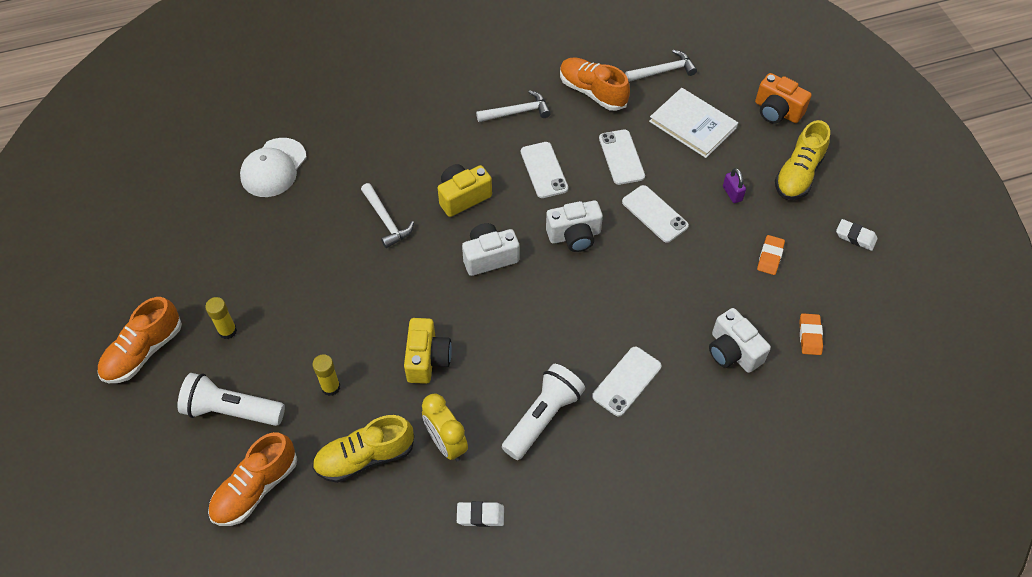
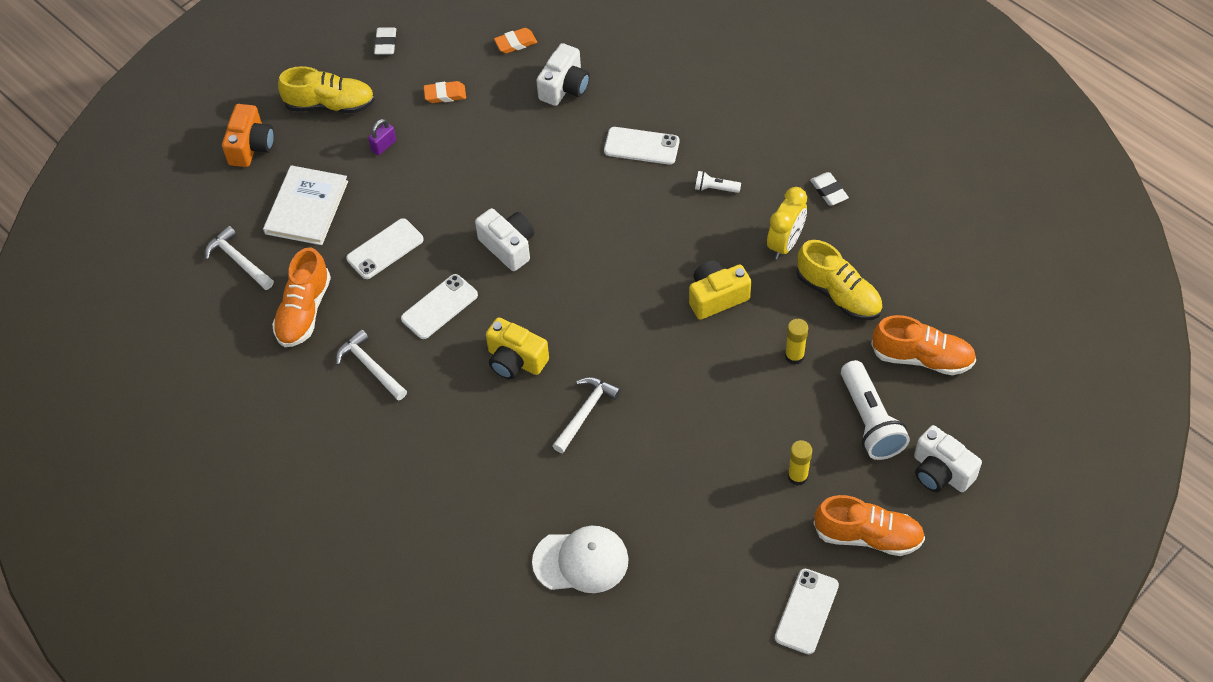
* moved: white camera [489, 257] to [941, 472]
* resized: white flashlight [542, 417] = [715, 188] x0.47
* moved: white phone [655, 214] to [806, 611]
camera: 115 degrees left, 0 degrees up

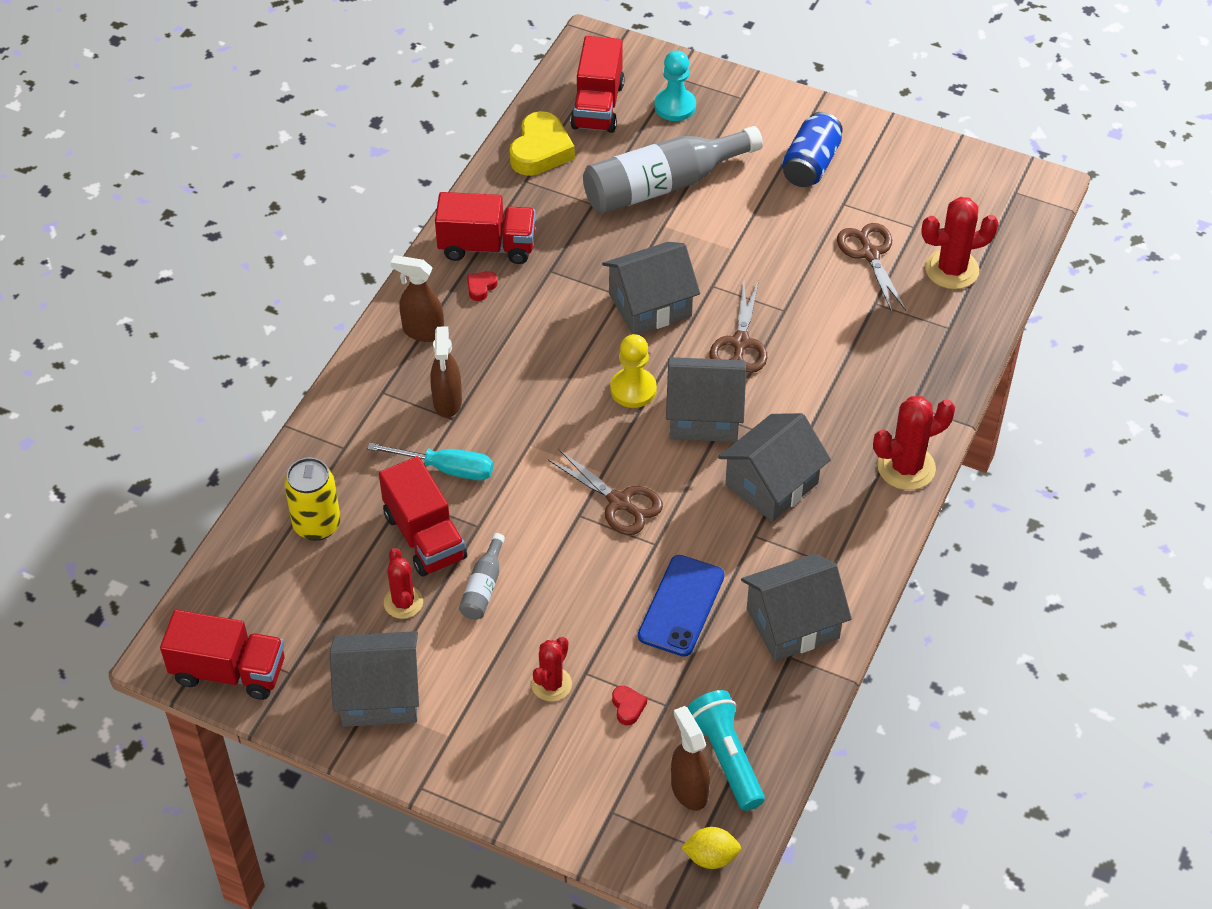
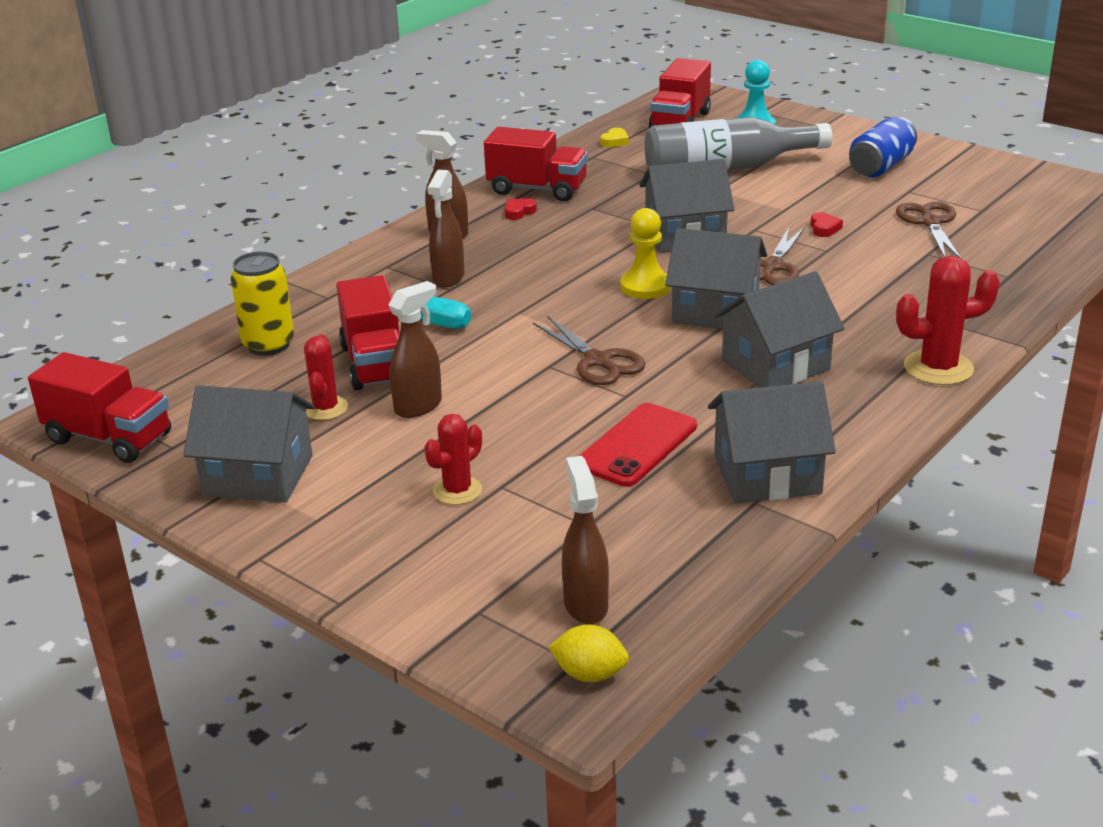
* replaced: grey bottle [483, 587] to brown spray bottle [418, 406]
* resized: yellow heart [540, 150] = [615, 141] x0.45
* moved: red heart [628, 707] to [824, 228]
* recoloured: blue phone [681, 606] to red phone [637, 445]
* removed: turquoise flashlight [726, 757]
* removed: red cactus [951, 269]
camera: 15 degrees right, 20 degrees down

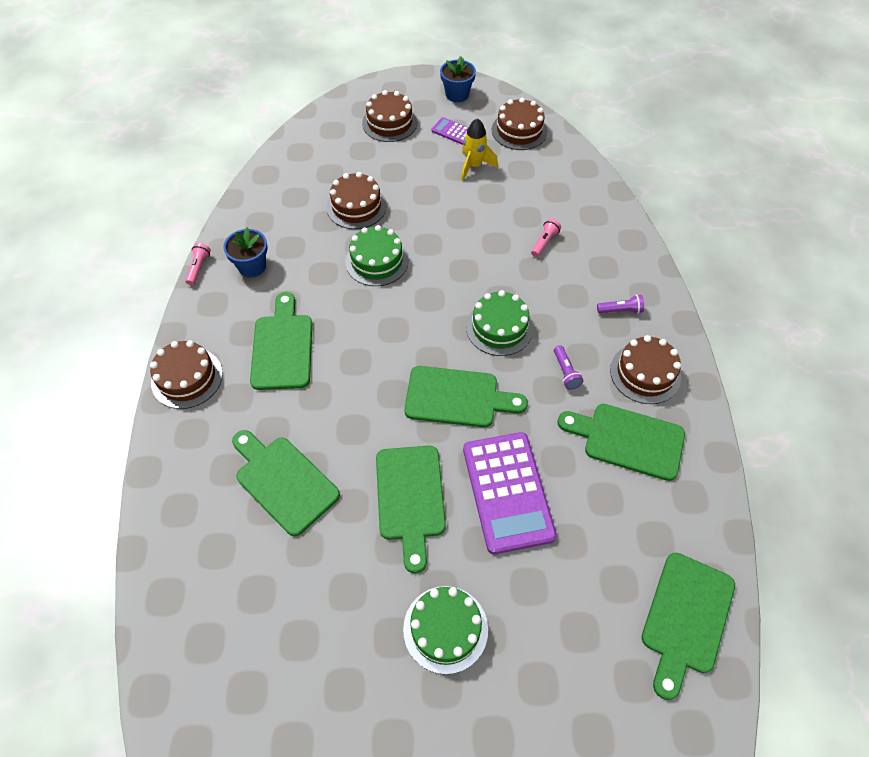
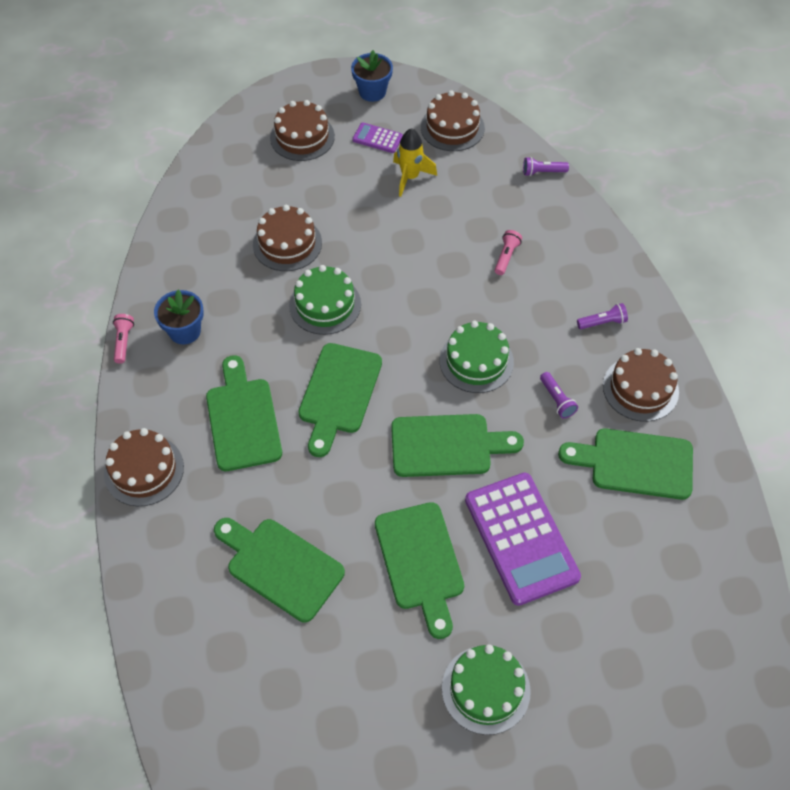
* moved: green cutting board [686, 618] to [338, 393]
* added: purple flashlight [542, 172]
camera: 10 degrees left, 0 degrees up

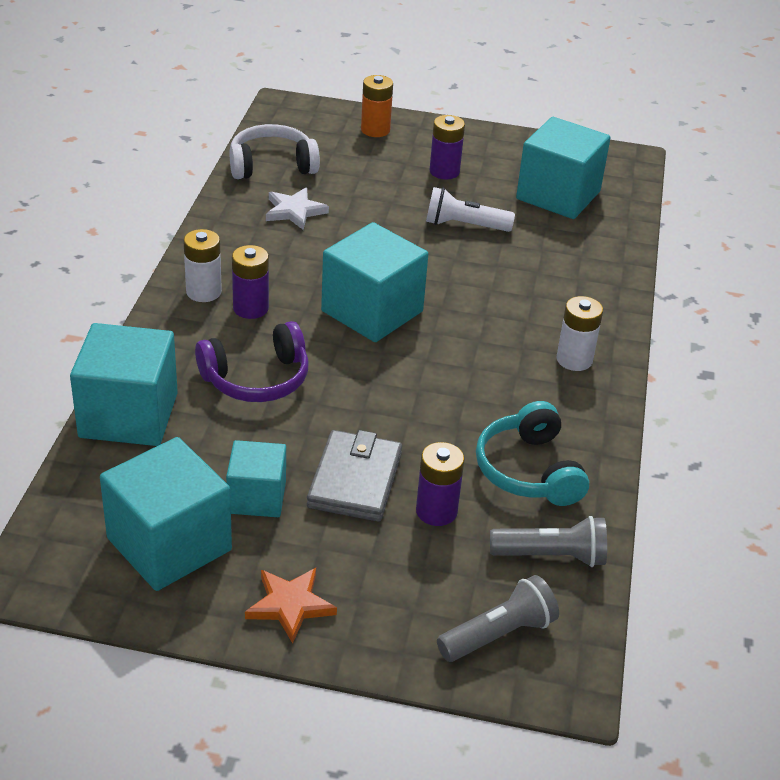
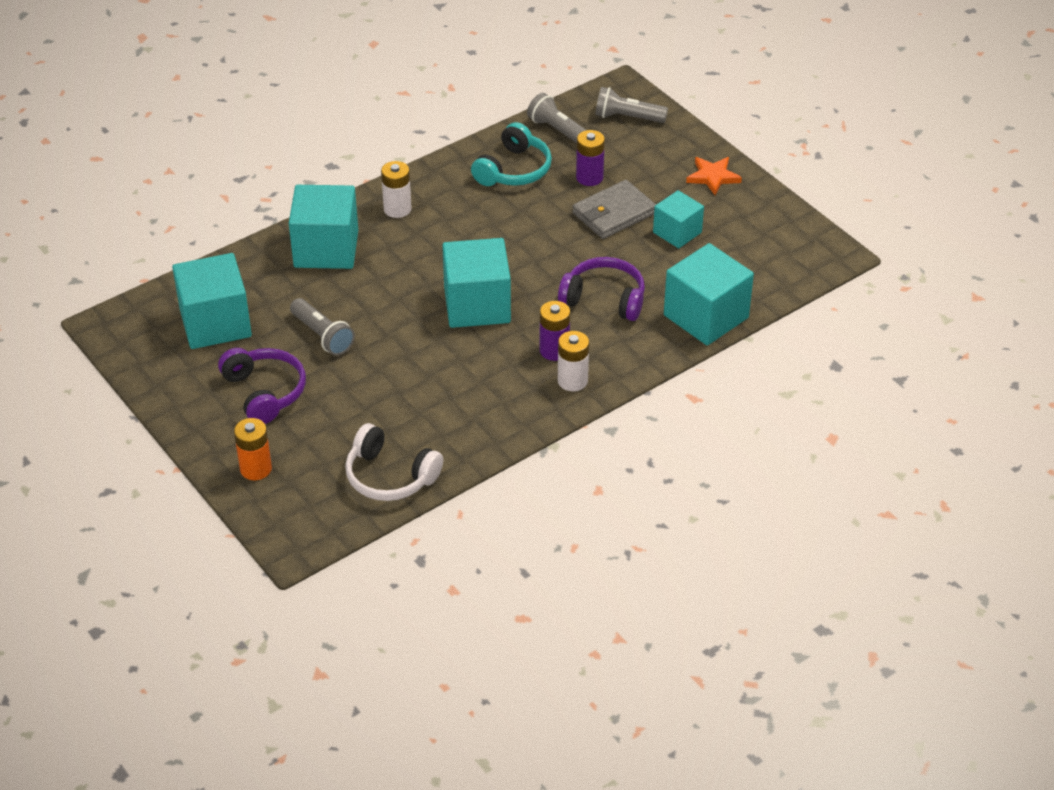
* moved: turquoise cube [169, 544] to [326, 249]
* removed: white star [294, 211]
* recoloured: white flashlight [464, 225] to grey flashlight [322, 336]
* replaced: purple battery [444, 171] to purple headphones [264, 392]
camera: 135 degrees left, 5 degrees up

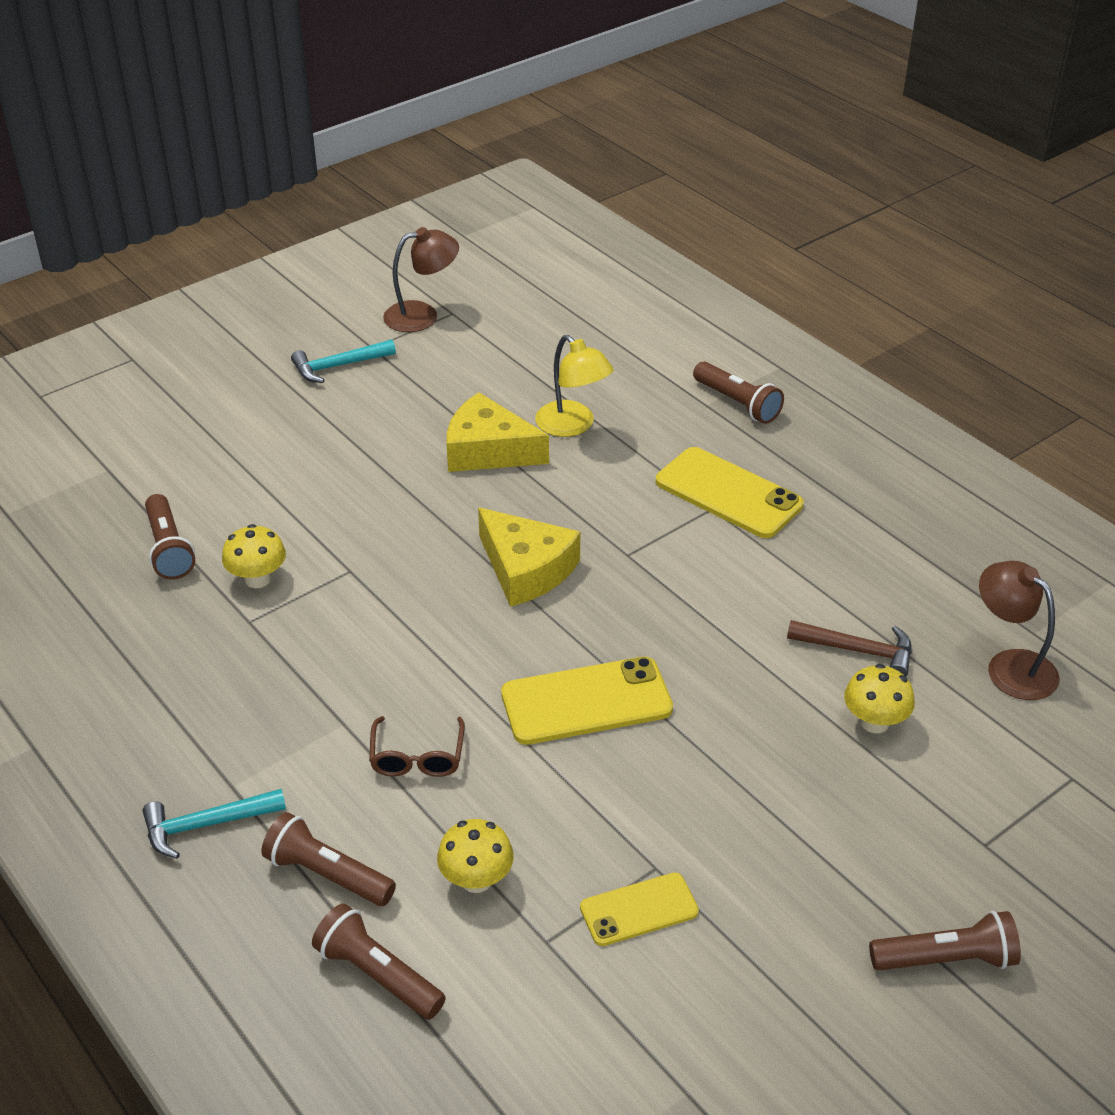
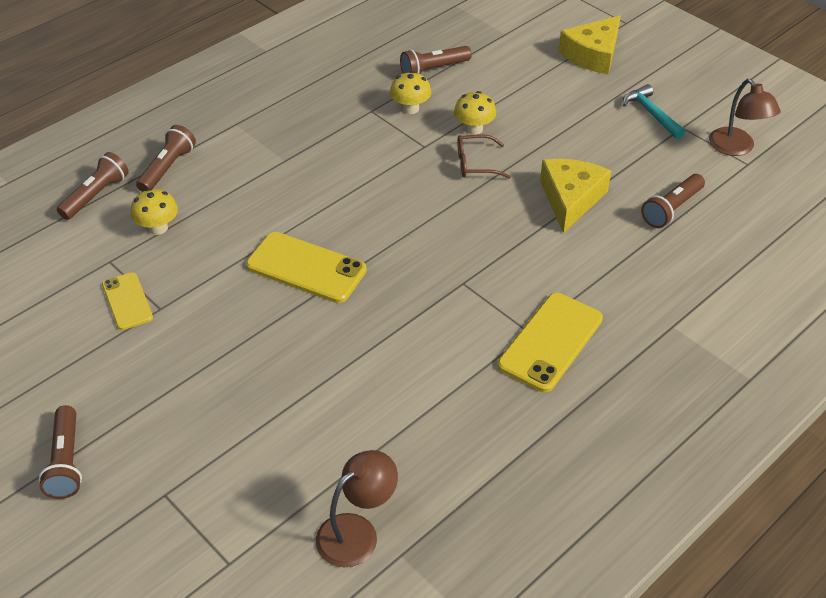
* removed: turquoise hammer [206, 825]
* moved: brown glasses [417, 757] to [475, 163]
* moved: yellow cheese [526, 569] to [592, 55]
* turned: yellow phone [586, 702] = [306, 268] 45 degrees counterclockwise
* removed: yellow lamp [573, 426]
* moved: brown flashlight [737, 403] to [671, 209]
* removed: brown hammer [858, 650]
* moved: yellow mushroom [874, 722] to [474, 129]
camera: 85 degrees right, 5 degrees up

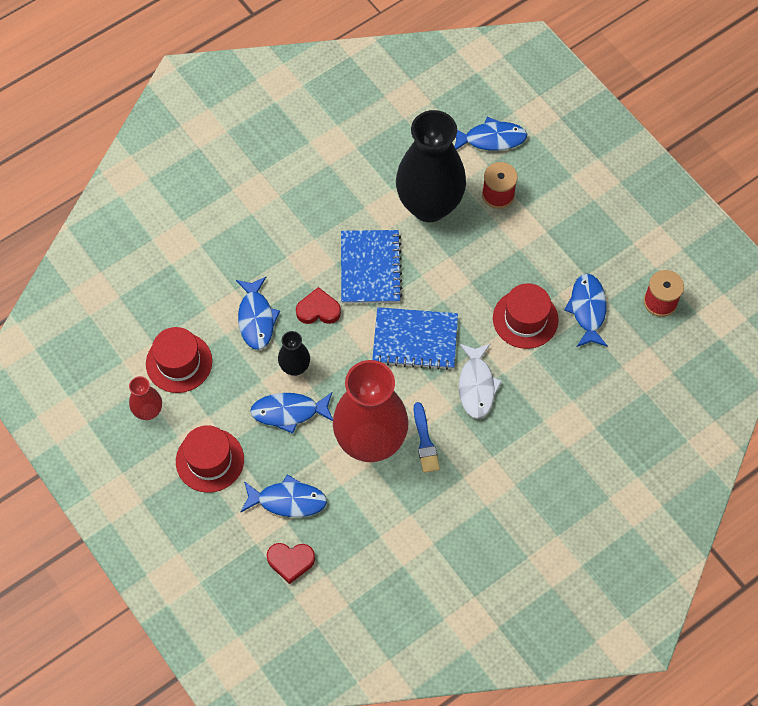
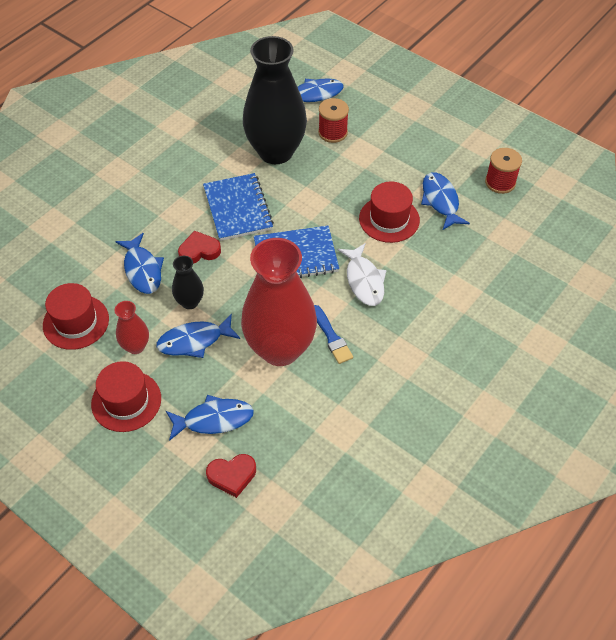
* moved: red vase [148, 411] to [136, 346]
camera: 15 degrees left, 10 degrees down

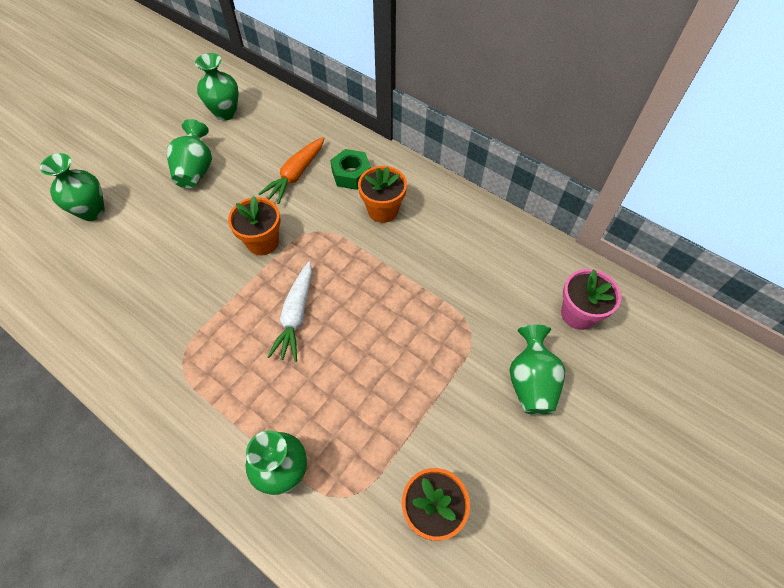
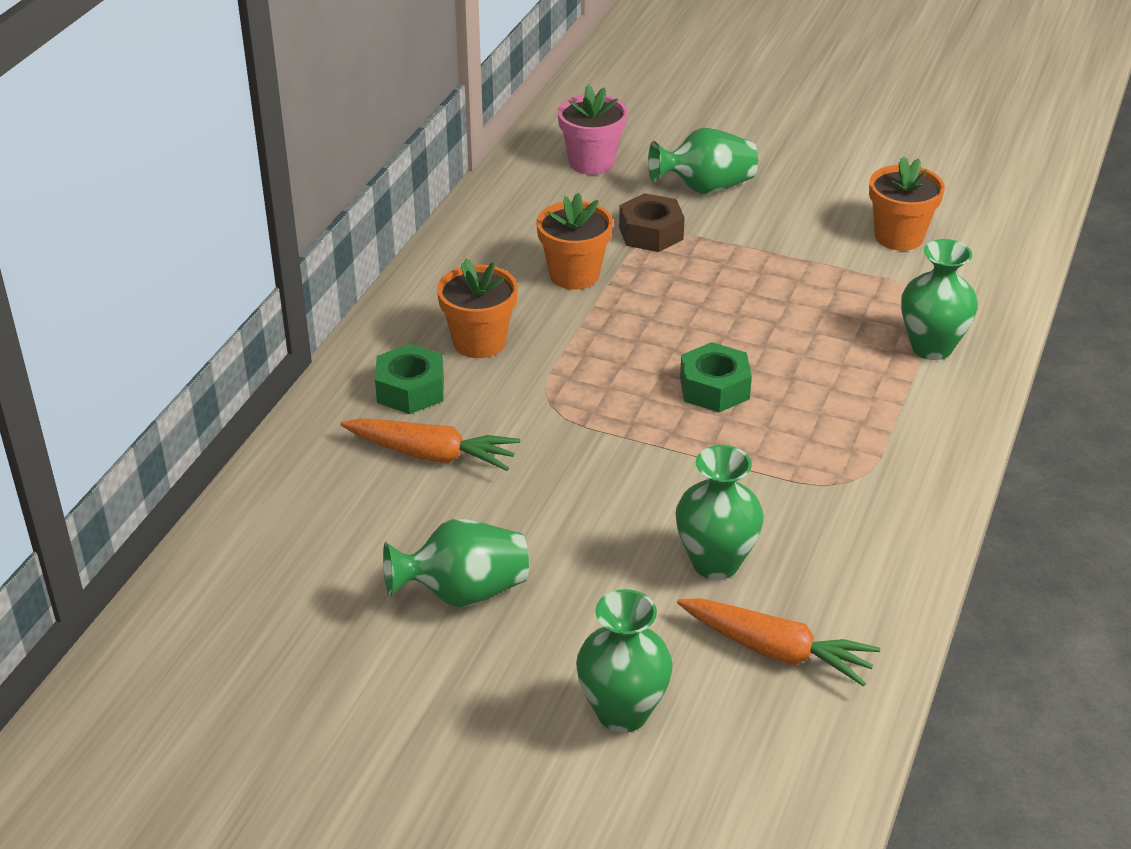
* moved: green vase [225, 113] to [715, 562]
* moved: orange flower pot [263, 242] to [574, 275]
* replaced: white carrot [296, 316] to green nut [714, 388]
* added: brown nut [651, 233]
* added: orange carrot [776, 650]
camera: 105 degrees left, 20 degrees down

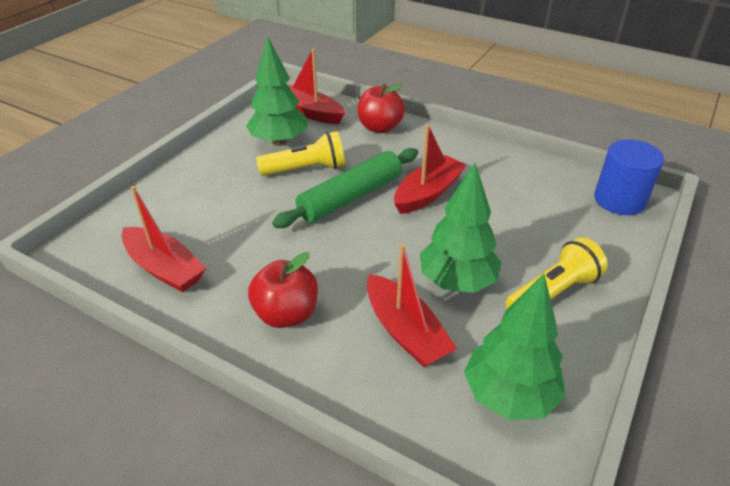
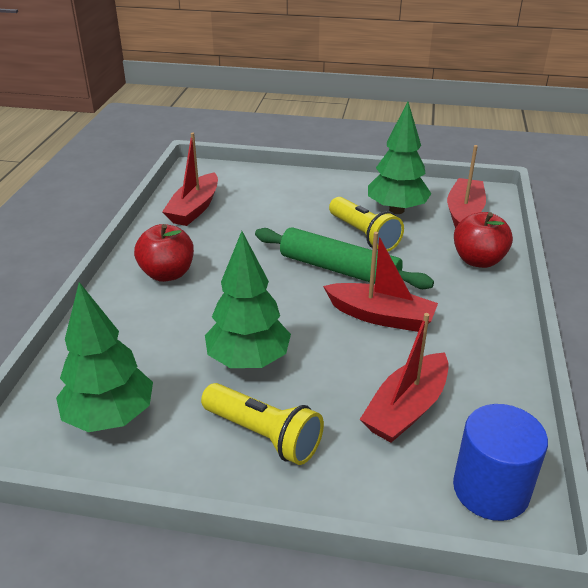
* moved: red boat [405, 331] to [406, 409]
camera: 70 degrees right, 5 degrees down

